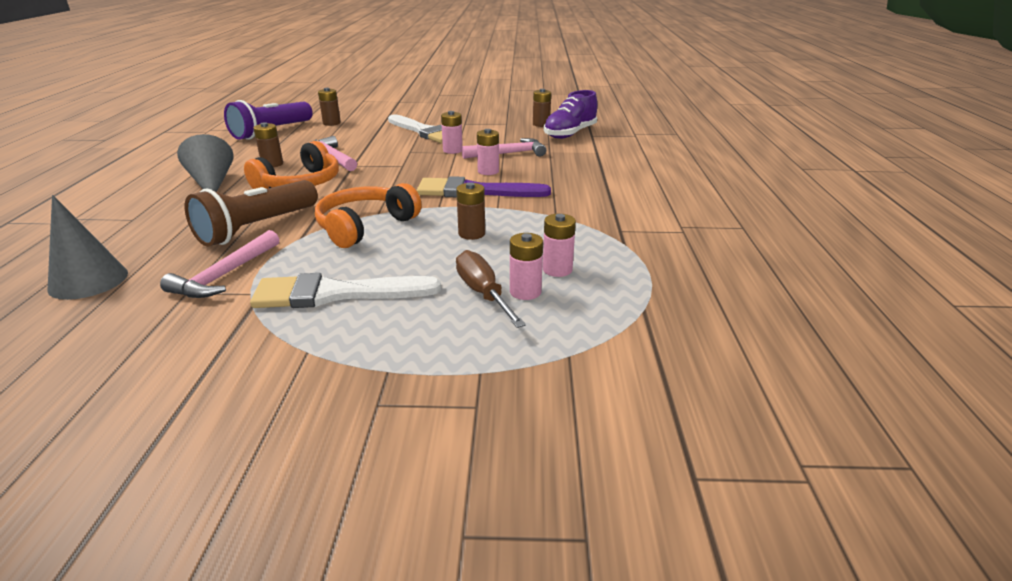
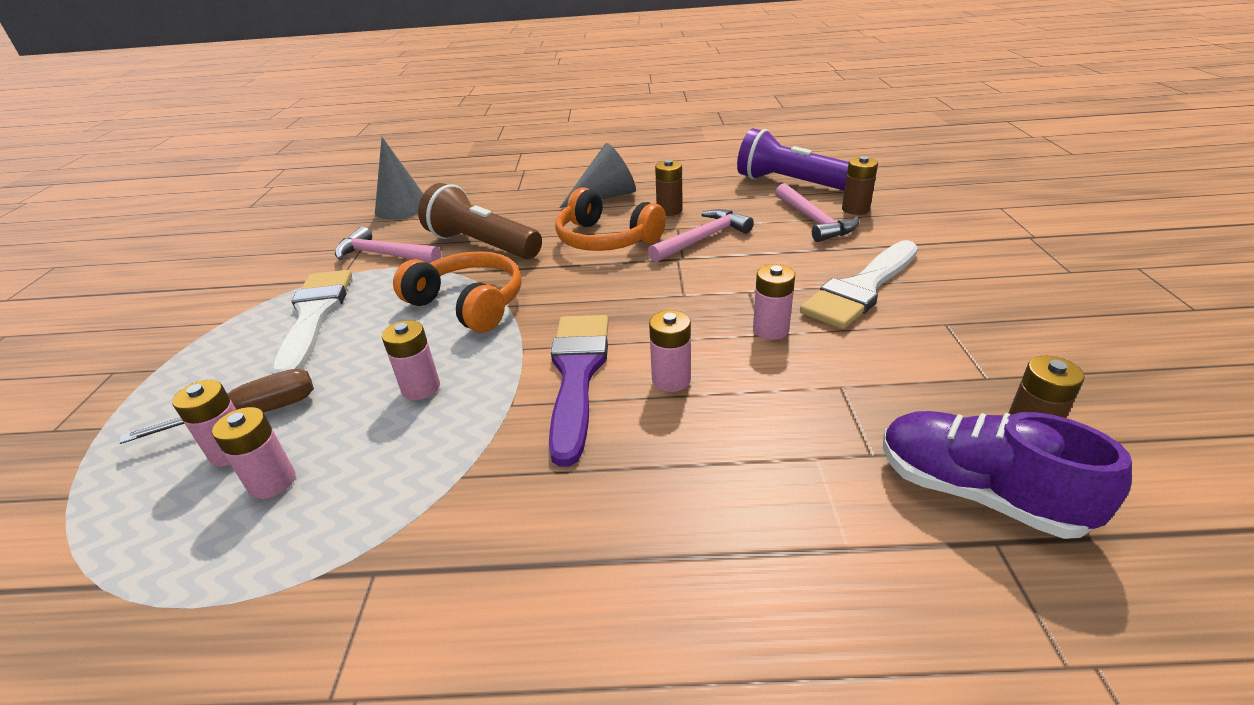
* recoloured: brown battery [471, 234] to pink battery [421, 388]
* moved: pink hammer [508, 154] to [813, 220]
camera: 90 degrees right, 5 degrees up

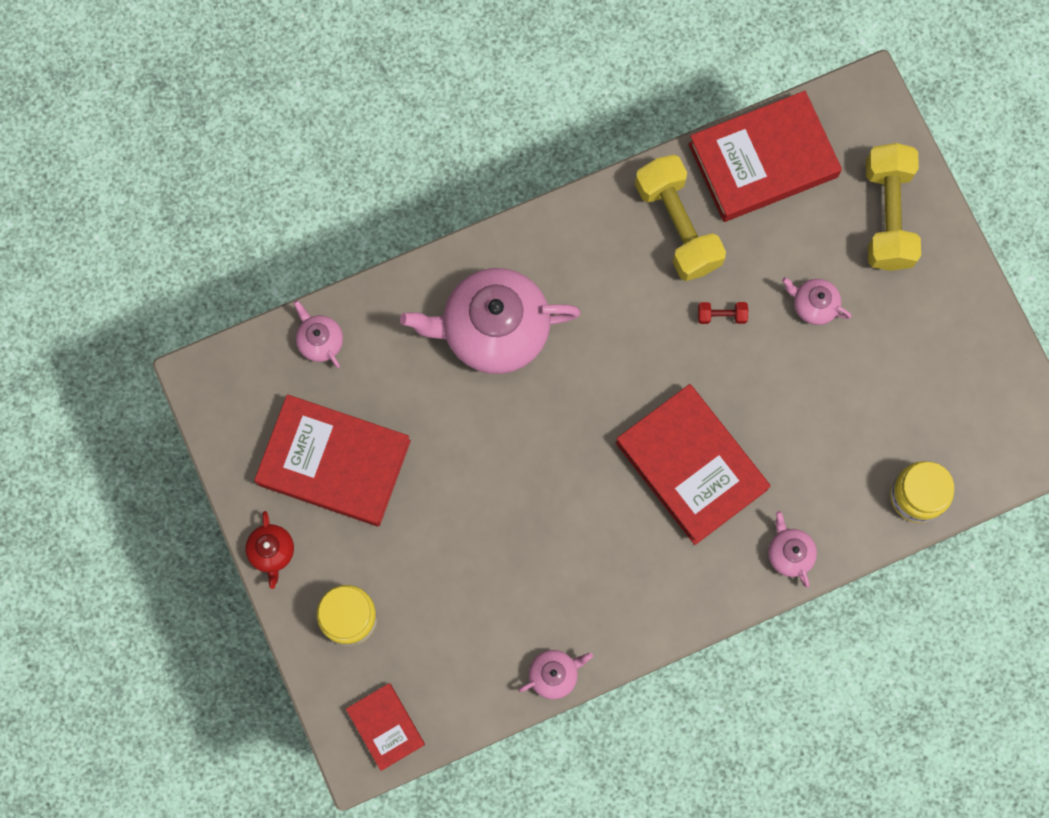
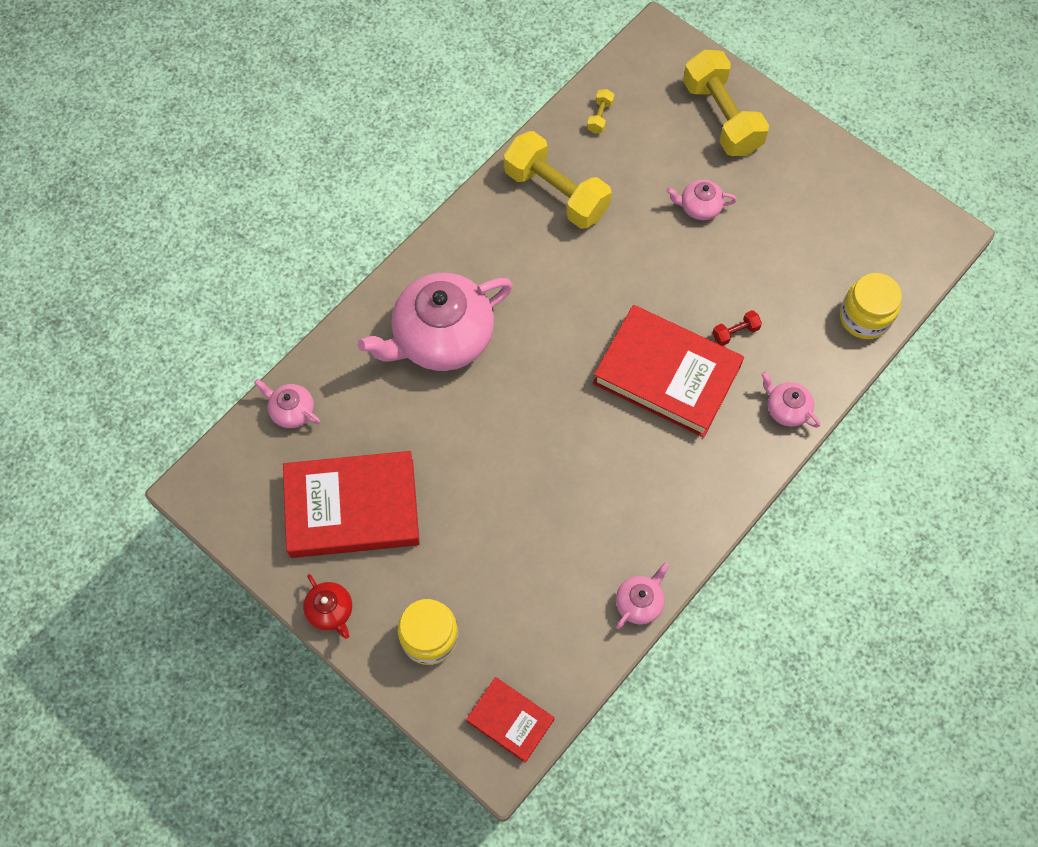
* replaced: red book [763, 160] to yellow dumbbell [600, 117]
* moved: red dumbbell [721, 315] to [735, 332]
camera: 25 degrees left, 10 degrees down

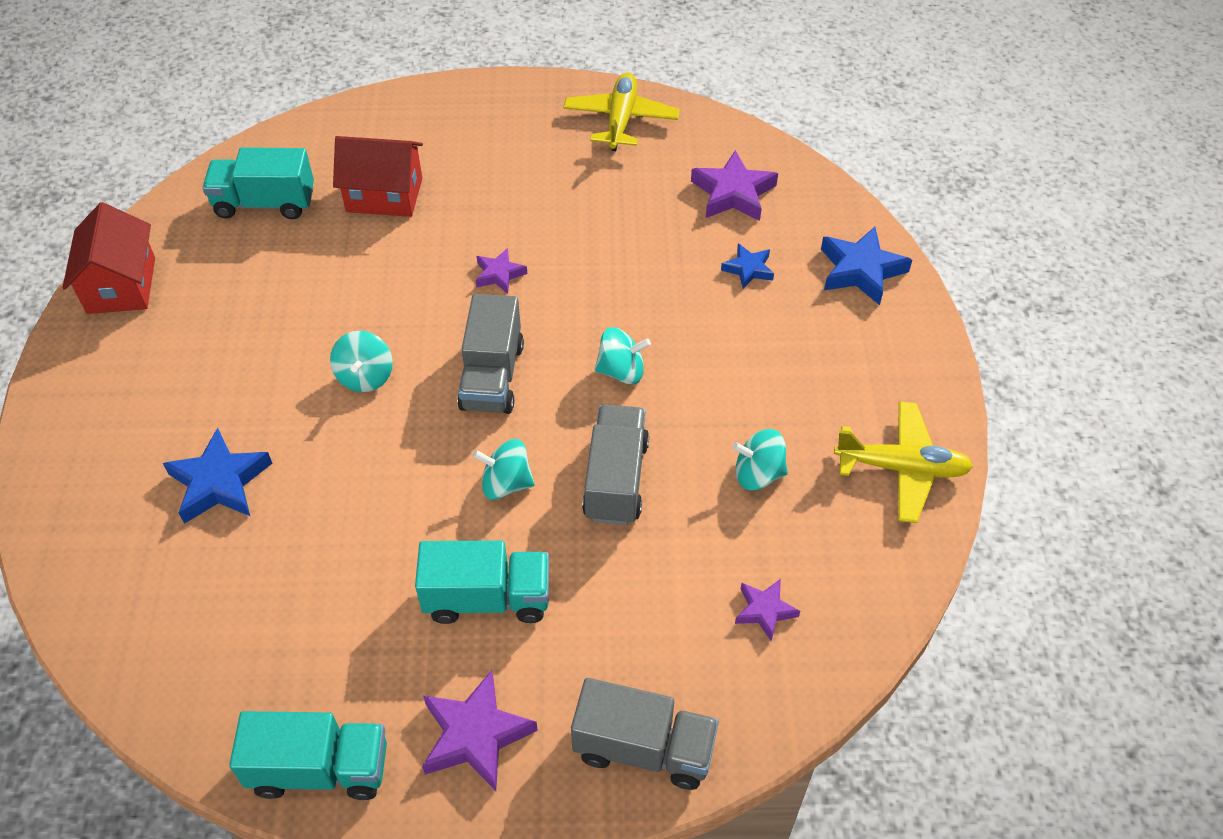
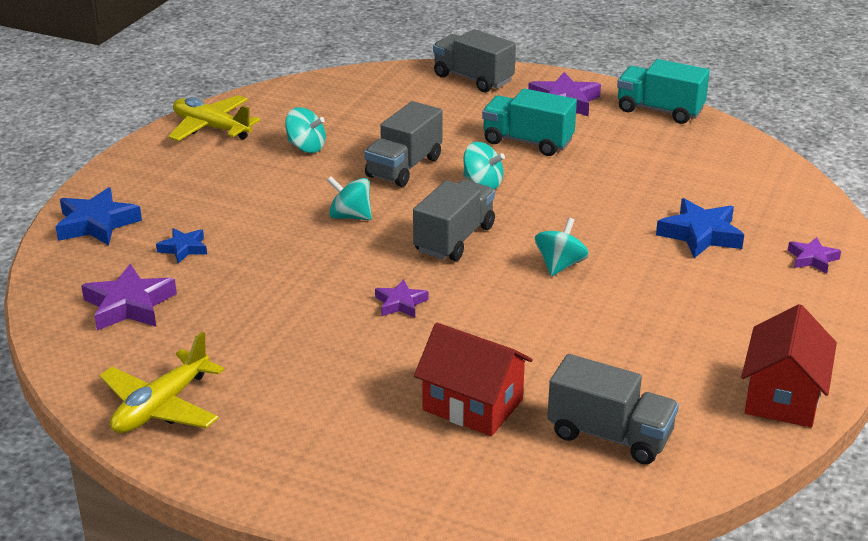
* recoloured: turquoise truck [265, 203] to grey truck [610, 435]
* moved: purple star [765, 610] to [812, 259]
camera: 155 degrees left, 20 degrees down

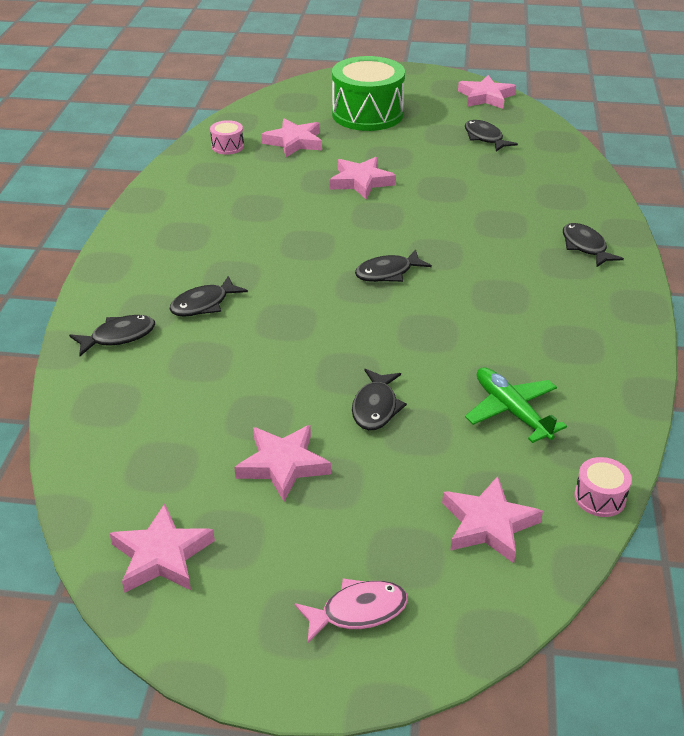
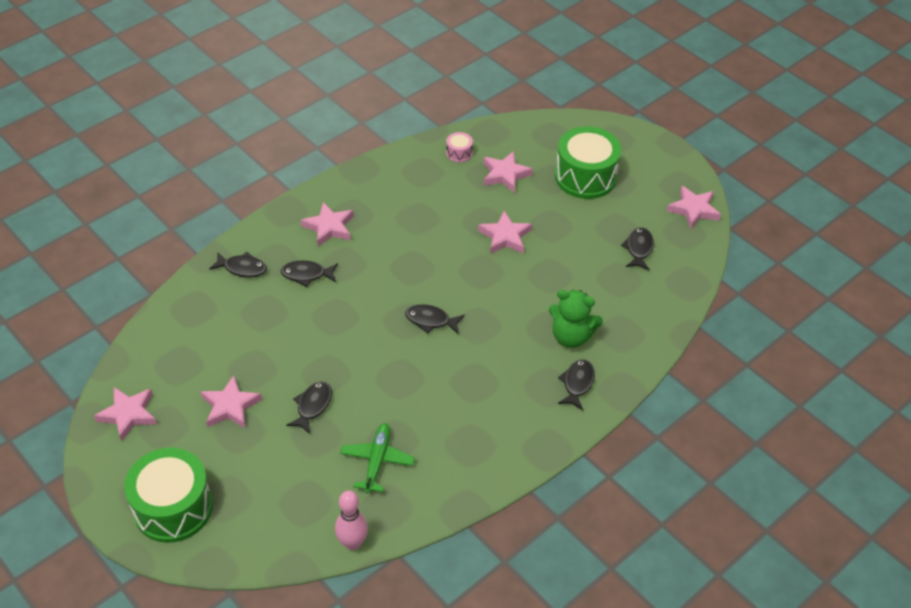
* replaced: pink fish [358, 611] to green drum [173, 507]
* turned: black fish [375, 407] = [313, 406] 150 degrees clockwise
* moved: pink star [488, 524] to [329, 227]
* replaced: pink drum [600, 497] to pink bowling pin [352, 543]
* added: green teddy bear [571, 336]
camera: 40 degrees right, 10 degrees up

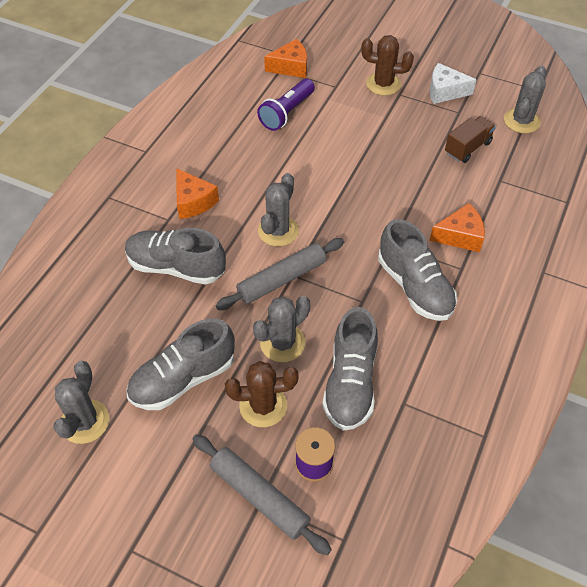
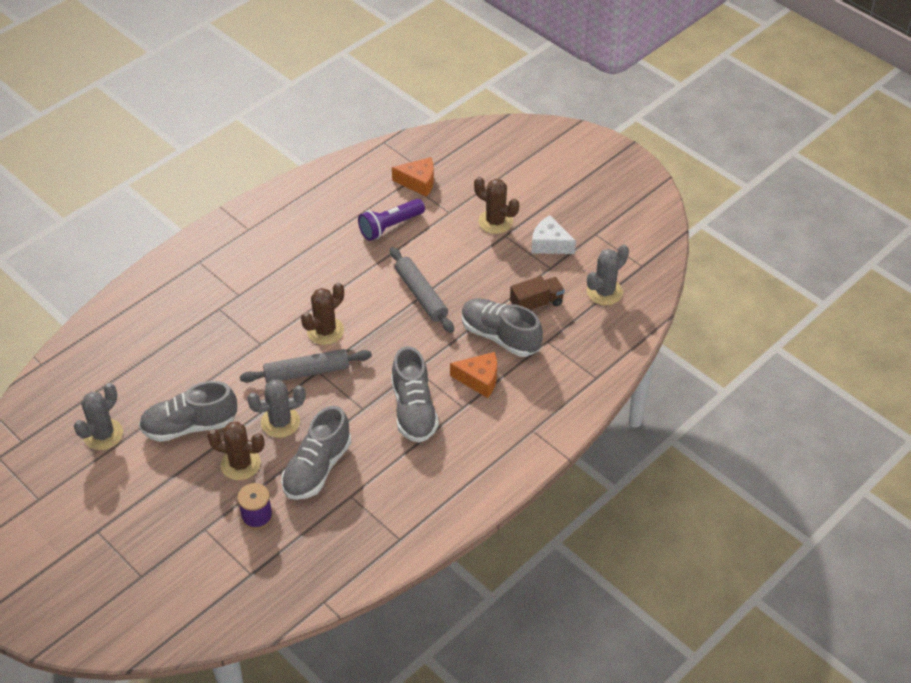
* moved: grey shoe [176, 267] to [500, 336]
* removed: orange cheese [193, 202]
* moved: grey rolling pin [259, 496] to [421, 295]
* recoloured: grey cactus [278, 231] to brown cactus [325, 331]
camera: 20 degrees right, 5 degrees down

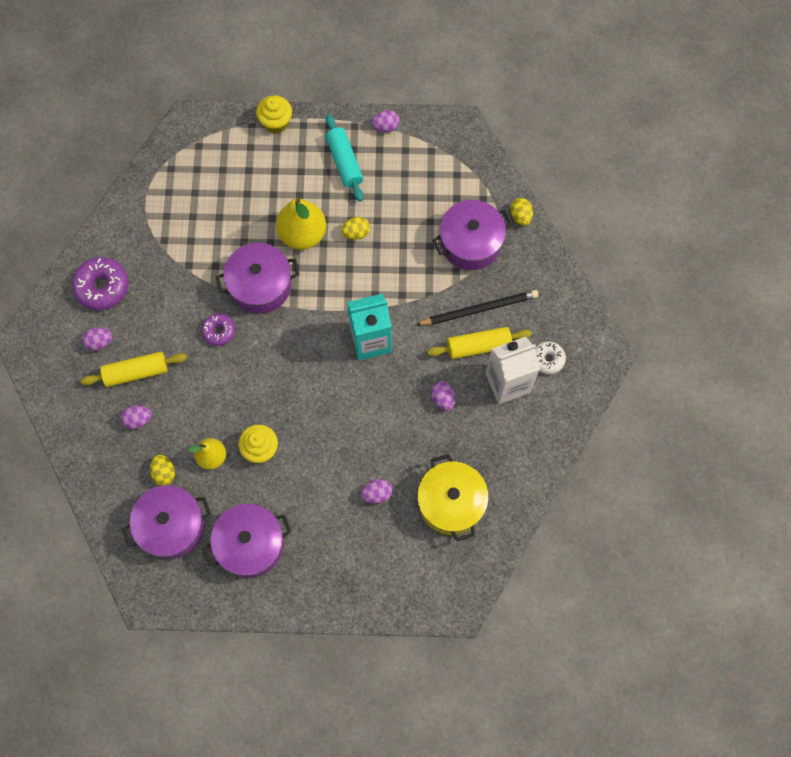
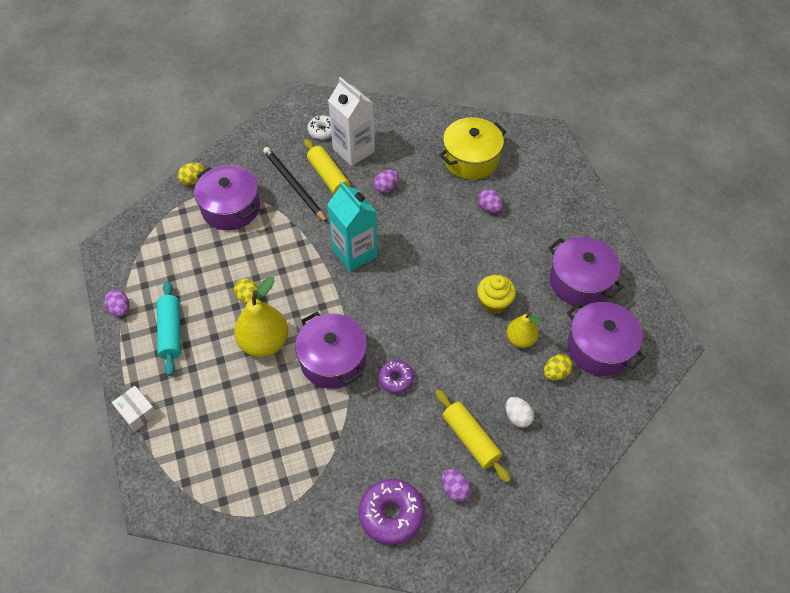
* recoloured: purple egg [138, 420] to white egg [517, 417]
* replaced: yellow cupcake [276, 122] to white box [137, 412]
* turned: turquoise rolling pin [344, 162] = [171, 332] 60 degrees counterclockwise
camera: 110 degrees left, 15 degrees down

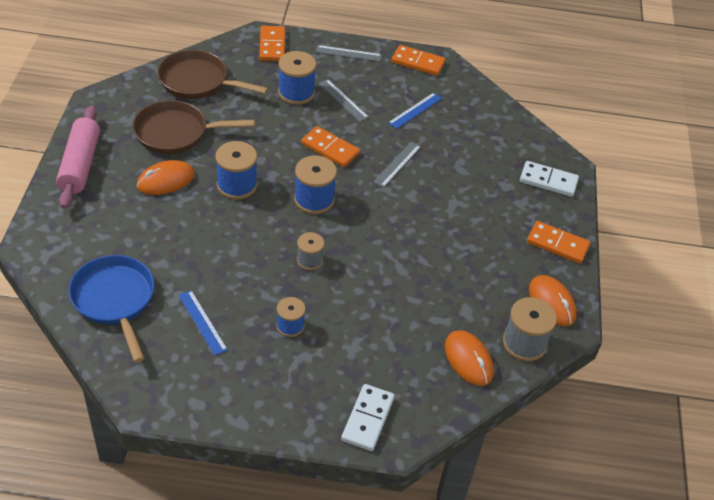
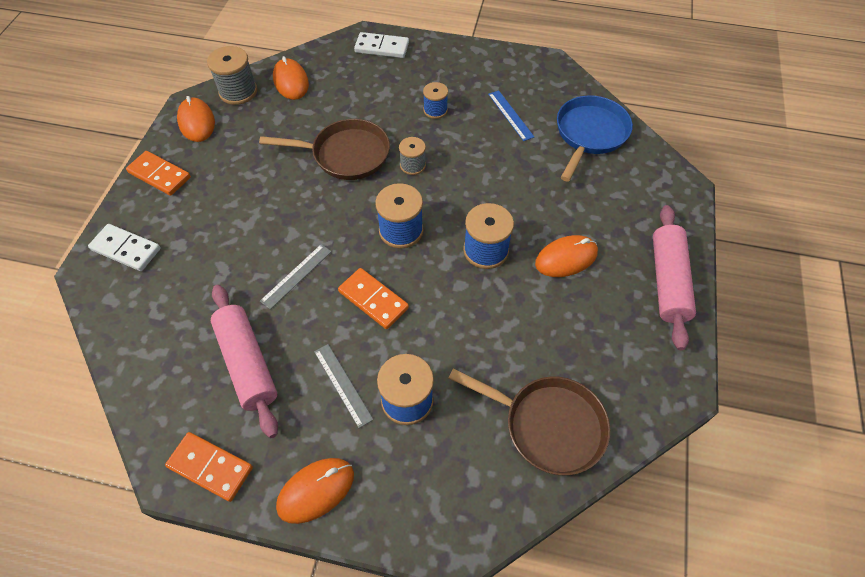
* turned: blue pan [115, 300] = [589, 134] 135 degrees counterclockwise
* moved: brown pan [176, 133] to [346, 154]
* removed: orange domino [272, 45]
* replaced: grey ruler [348, 53] to orange mouse [316, 490]
* turned: white domino [367, 419] = [382, 48] 75 degrees clockwise
* replaced: blue ruler [415, 110] to pink rolling pin [247, 363]
camera: 170 degrees left, 10 degrees up

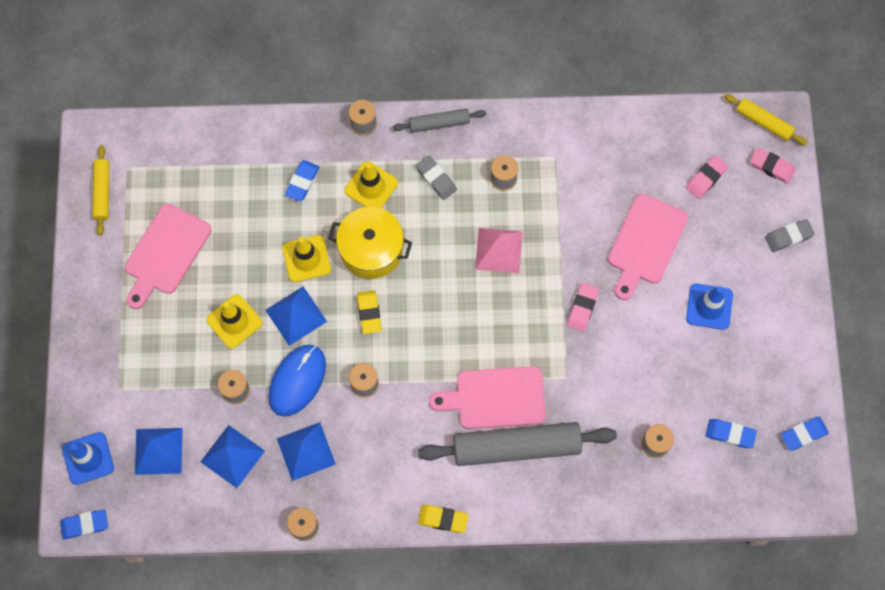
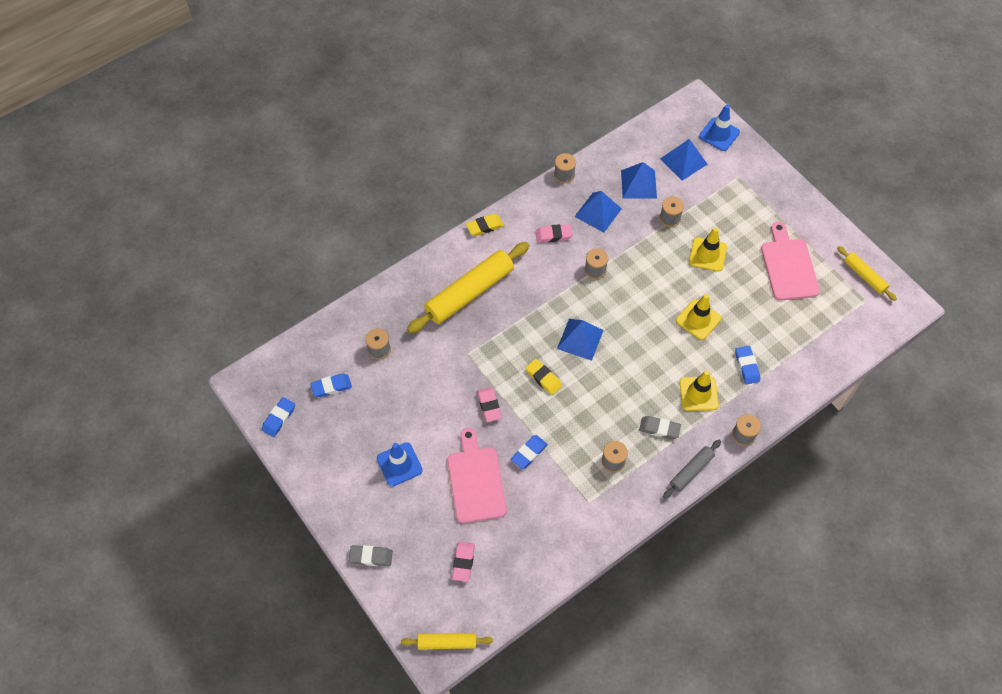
* moved: blue eraser [85, 525] to [529, 453]
* moved: blue pyramid [296, 315] to [580, 339]
* removed: blue mouse [297, 381]
* removed: yellow pot [371, 249]
* moved: yellow eraser [369, 313] to [543, 378]
* recoloured: grey rolling pin [516, 447] to yellow rolling pin [469, 292]
* removed: pink cutting board [495, 398]
* removed: pink pyramid [499, 250]
* moved: pink eraser [771, 167] to [553, 235]
* turned: grey eraser [788, 237] = [371, 557] 60 degrees clockwise
camera: 145 degrees right, 10 degrees down

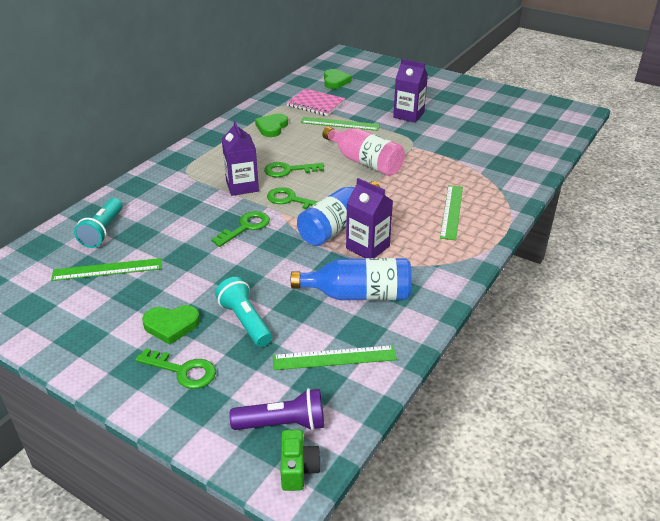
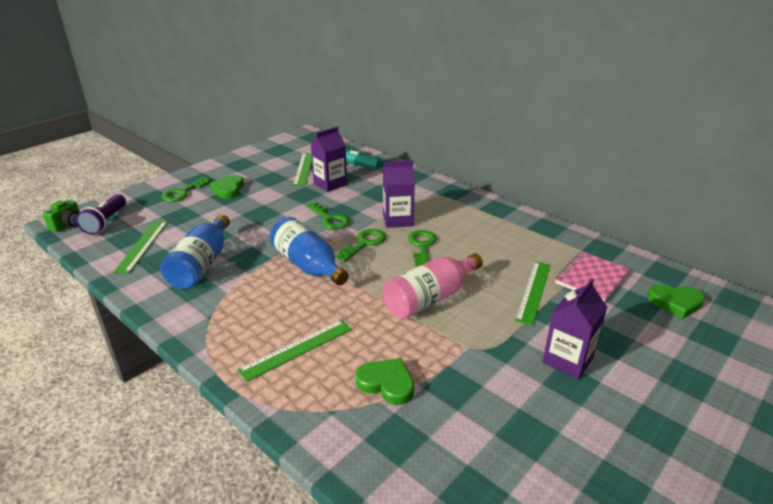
* removed: turquoise flashlight [245, 321]
* moved: green heart [272, 127] to [386, 383]
* turned: green camera [298, 469] = [67, 225] 75 degrees counterclockwise
* moved: purple carton [367, 247] to [330, 184]
* turned: green ruler [452, 211] = [297, 349] 60 degrees counterclockwise
camera: 100 degrees right, 5 degrees down

